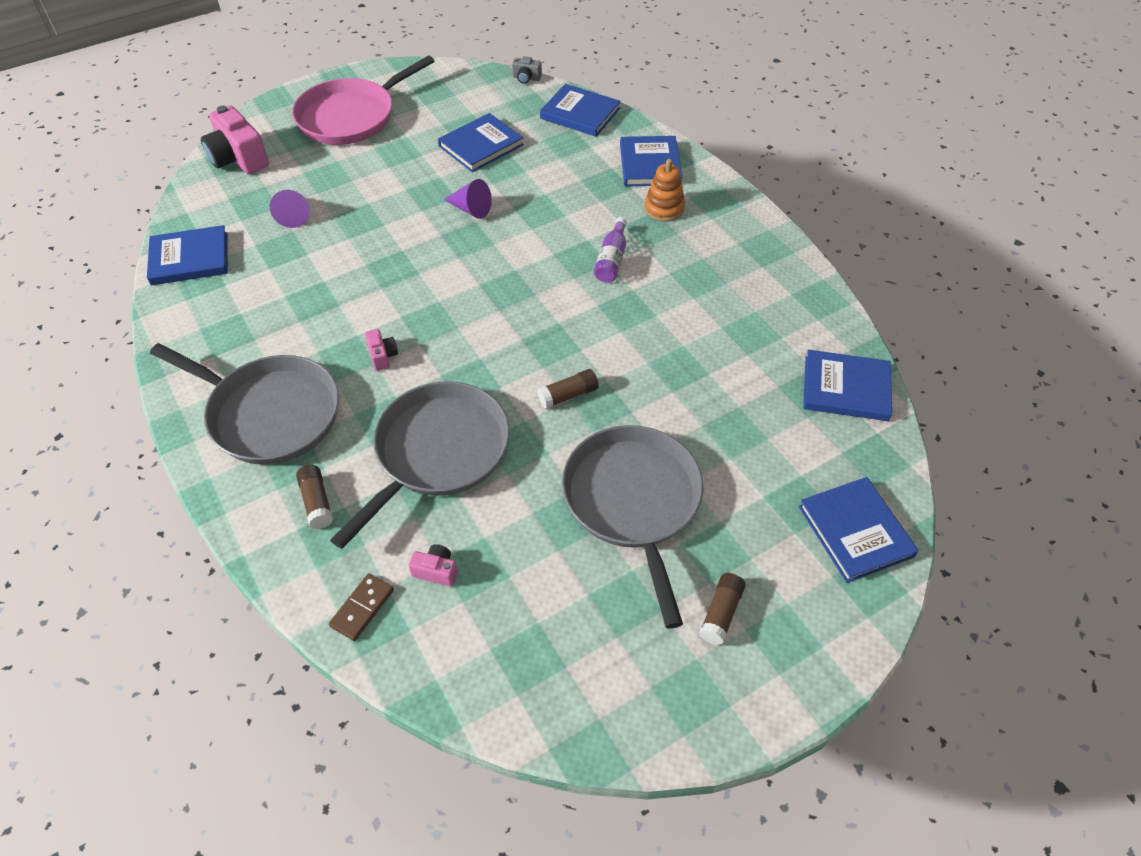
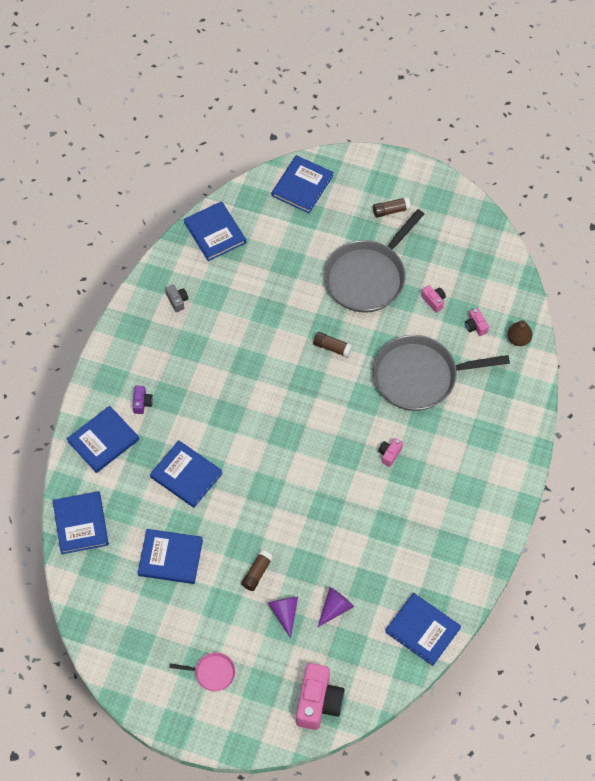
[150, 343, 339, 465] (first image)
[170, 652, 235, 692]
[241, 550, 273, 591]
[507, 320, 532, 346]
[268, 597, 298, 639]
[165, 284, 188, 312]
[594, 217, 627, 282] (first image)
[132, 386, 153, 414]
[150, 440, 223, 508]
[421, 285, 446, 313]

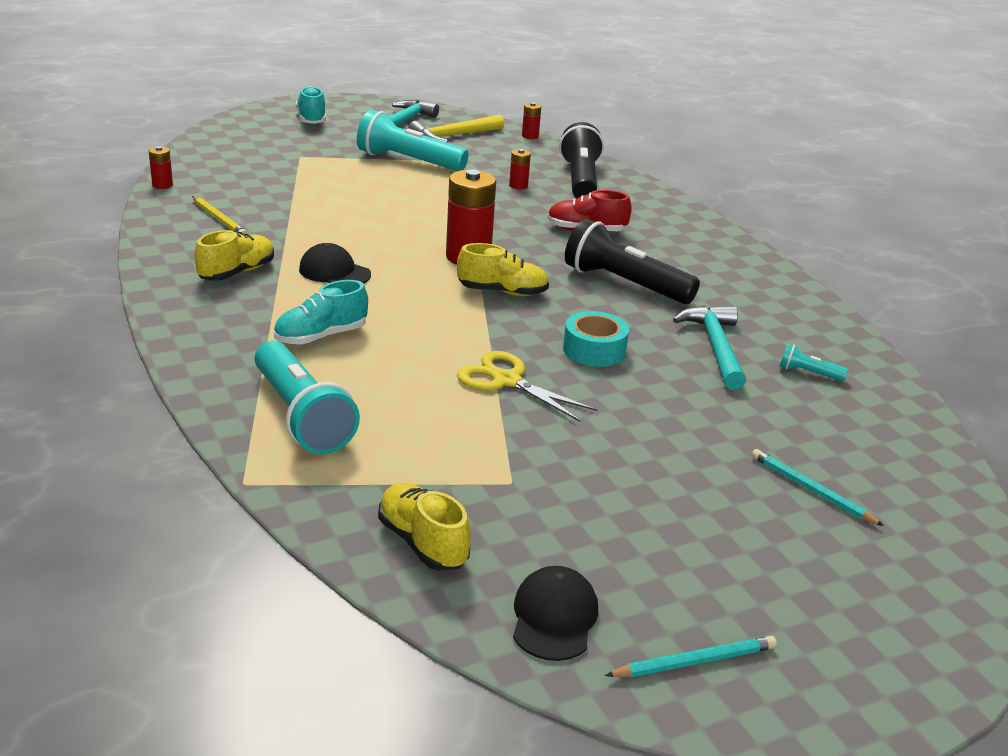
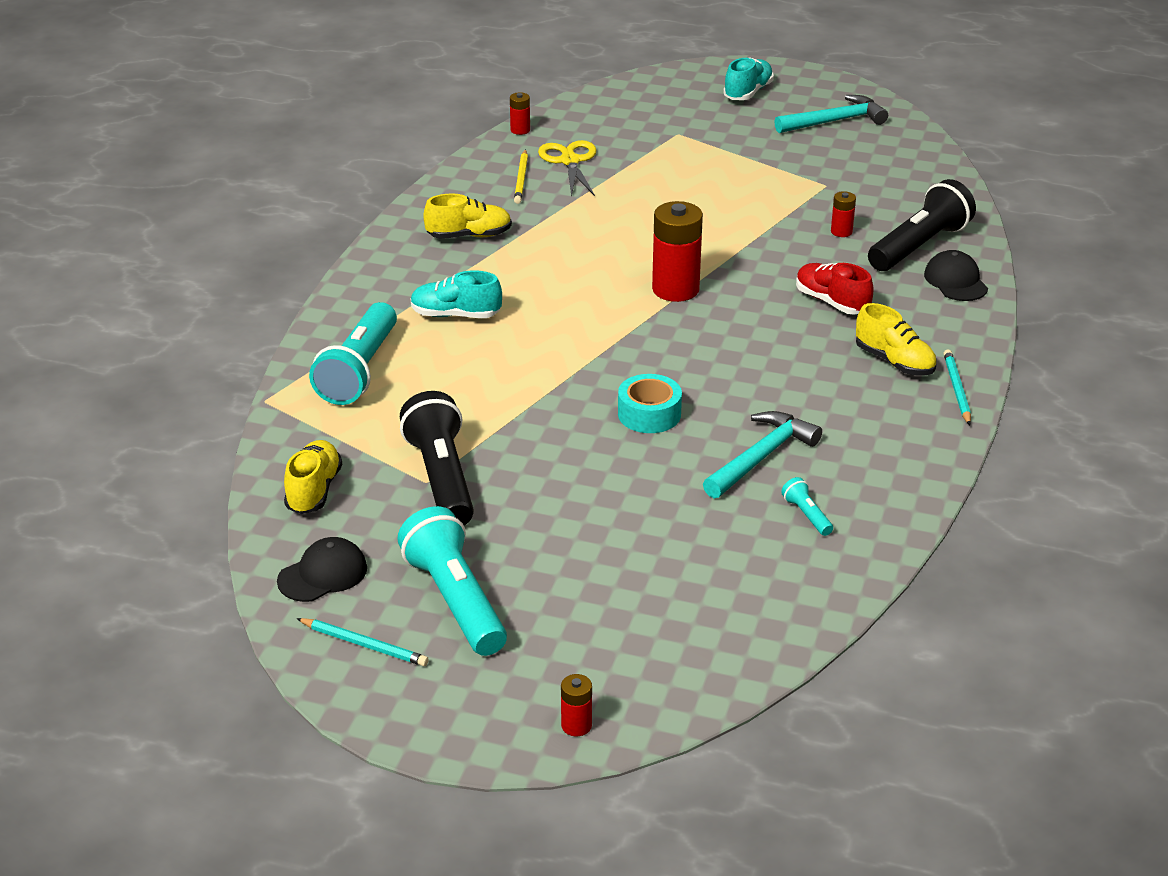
[924, 250, 988, 301]
[397, 506, 507, 656]
[408, 115, 504, 143] (first image)
[856, 303, 936, 375]
[538, 140, 596, 197]
[561, 674, 592, 736]
[400, 391, 474, 525]
[944, 349, 971, 425]

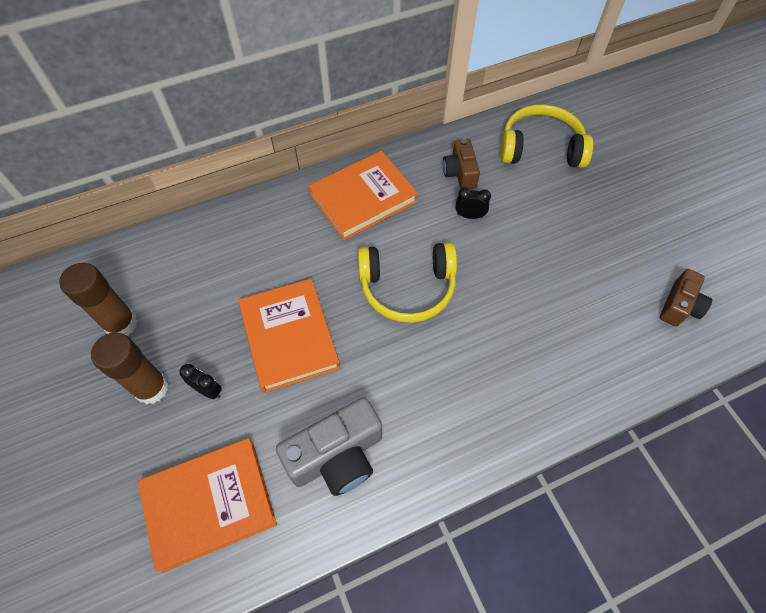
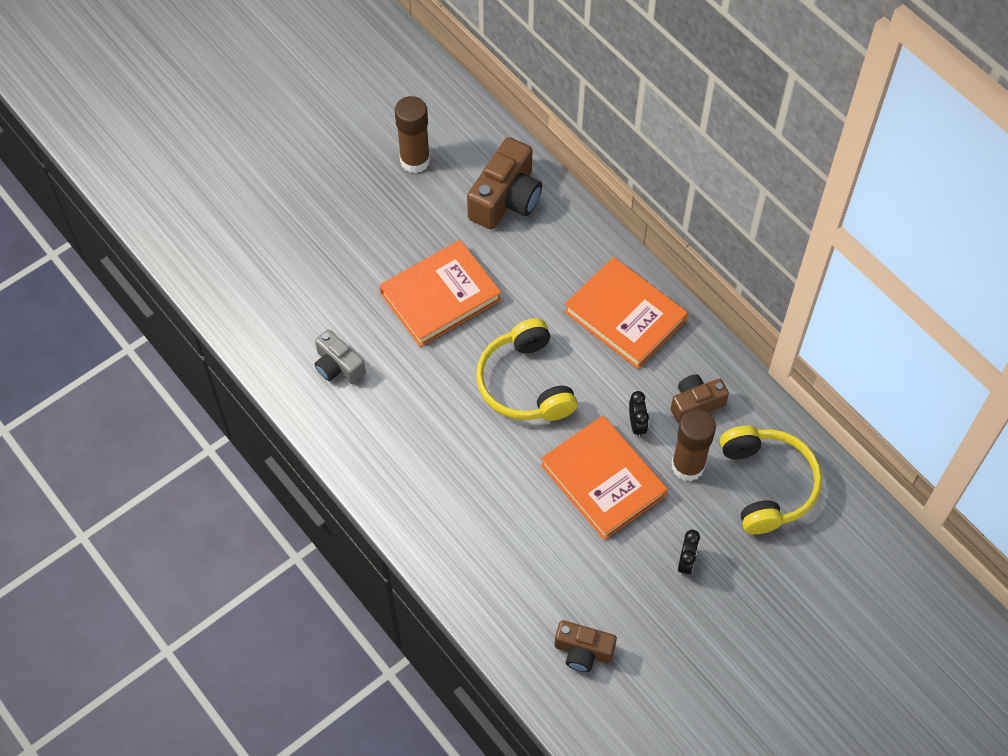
[671, 409, 716, 481]
[541, 415, 668, 540]
[678, 530, 700, 576]
[314, 329, 366, 384]
[467, 137, 542, 230]

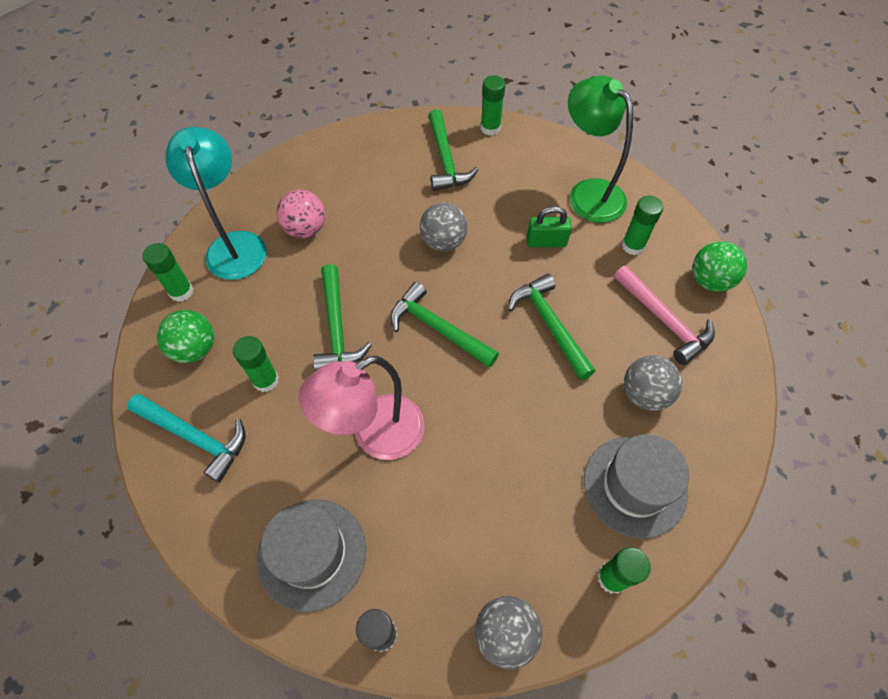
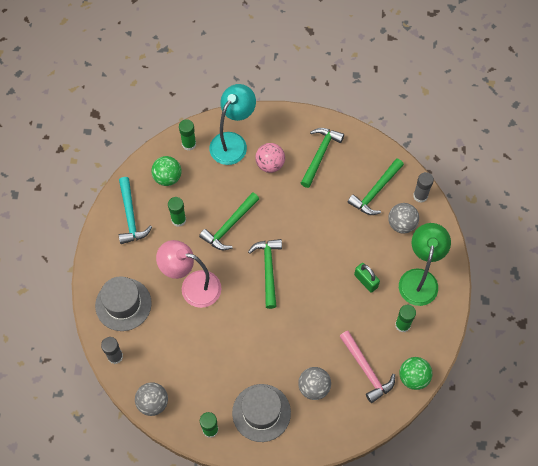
[388, 203, 419, 233]
[413, 172, 434, 203]
[301, 128, 344, 188]
[339, 331, 395, 403]

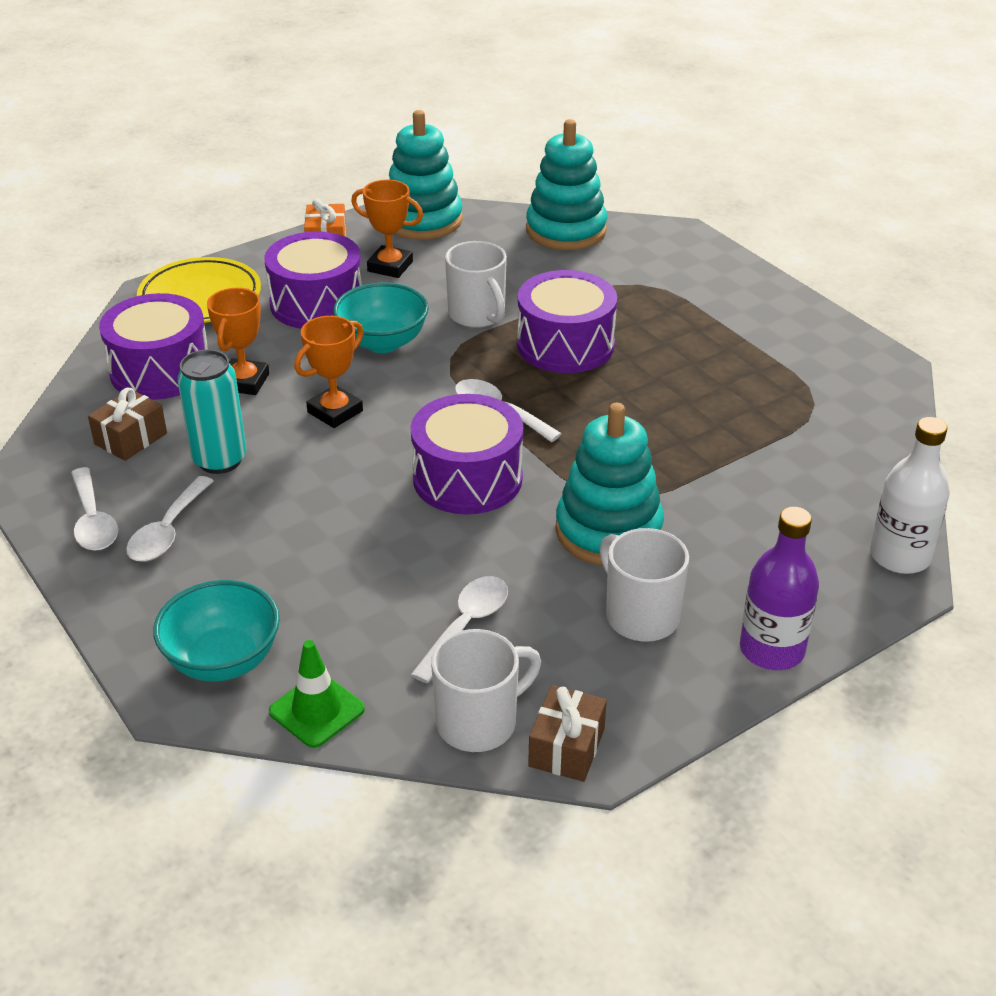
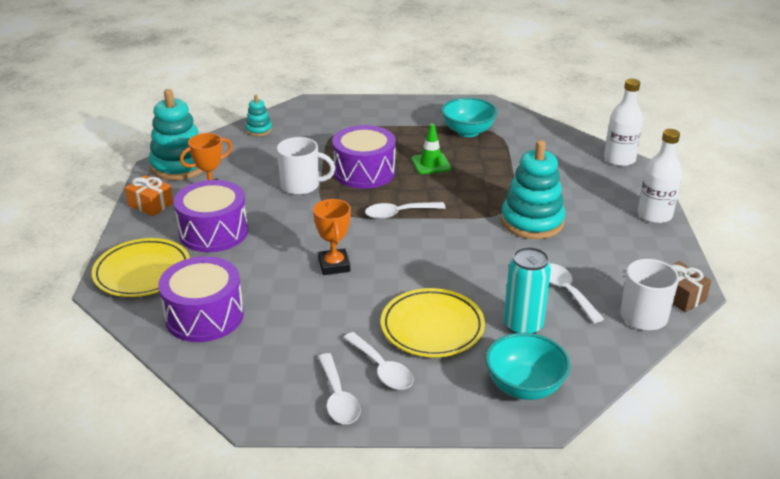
[318, 353, 361, 424]
[88, 388, 167, 461] (first image)
[504, 247, 551, 334]
[207, 288, 269, 395] (first image)
[412, 123, 451, 174]
[441, 98, 498, 137]
[411, 394, 523, 514] (first image)
[245, 95, 272, 136]
[600, 528, 689, 642] (first image)
[638, 129, 682, 224]
[381, 288, 485, 357]

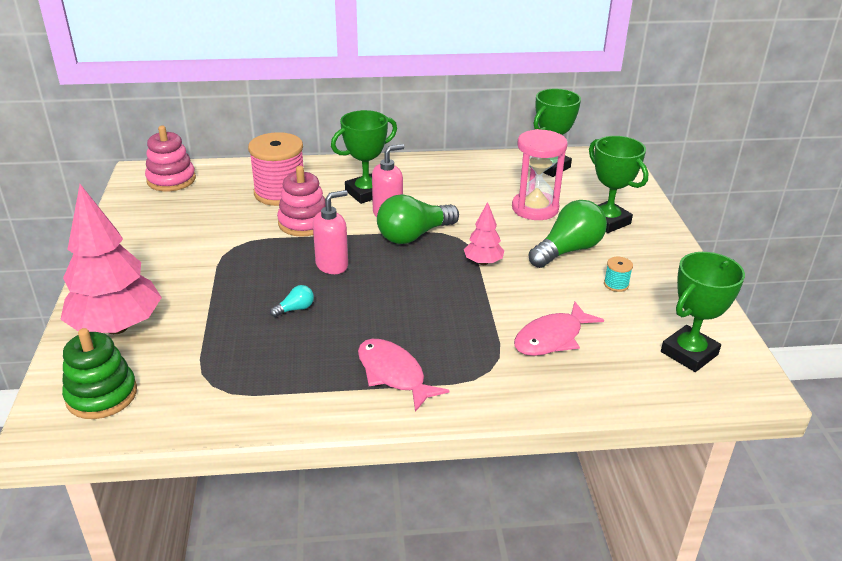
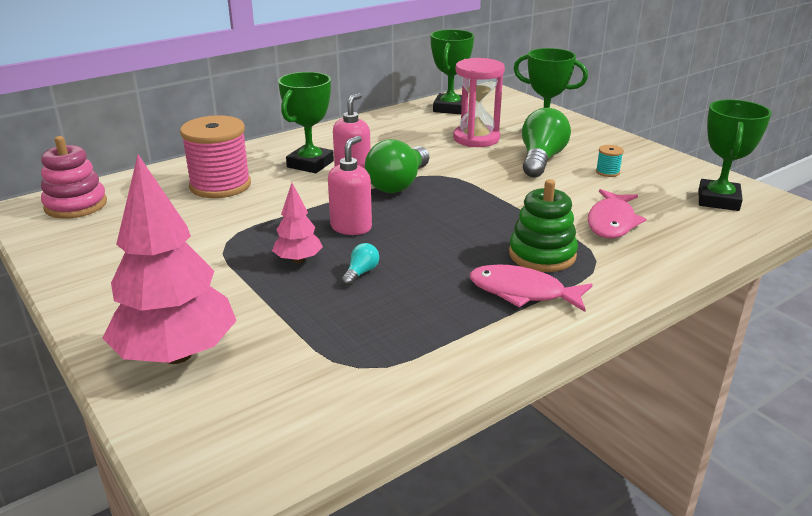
[509, 179, 578, 272]
[277, 166, 326, 237] (first image)
[272, 183, 323, 263]

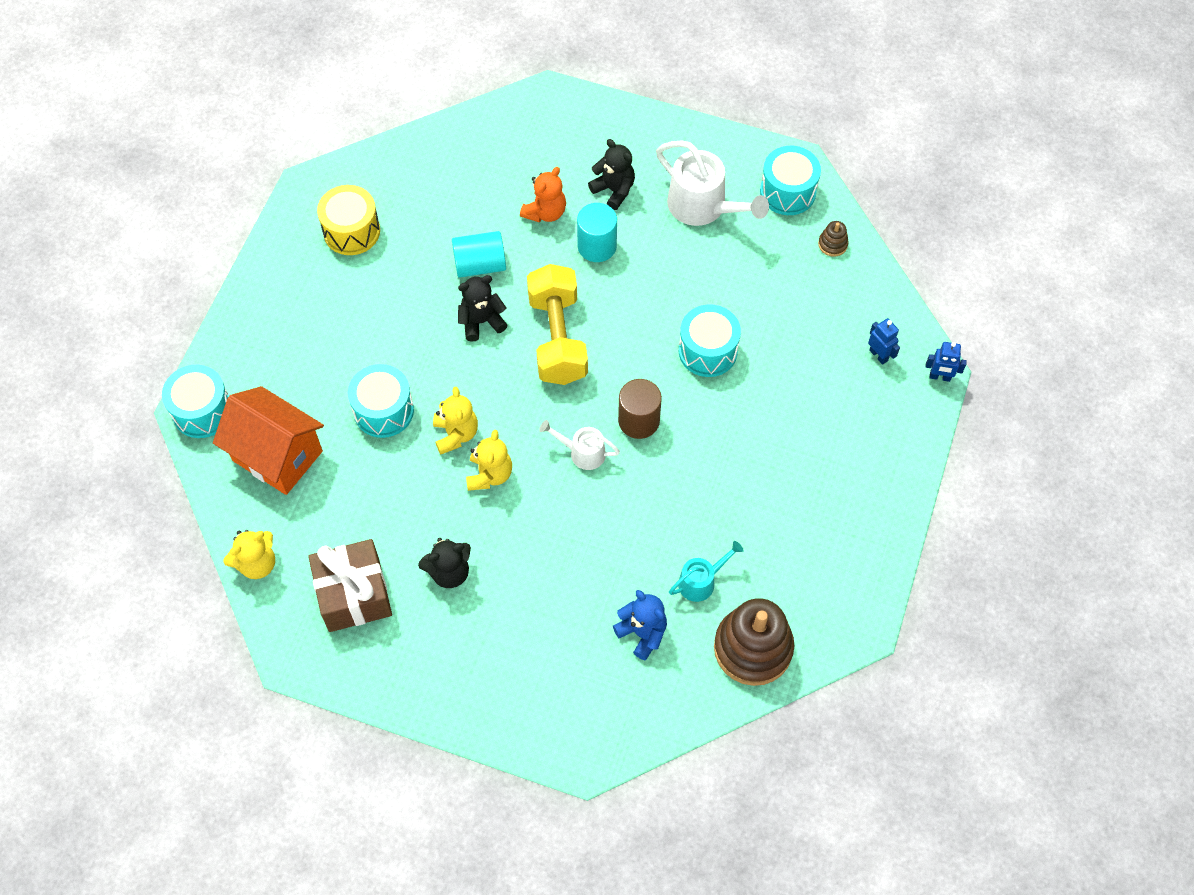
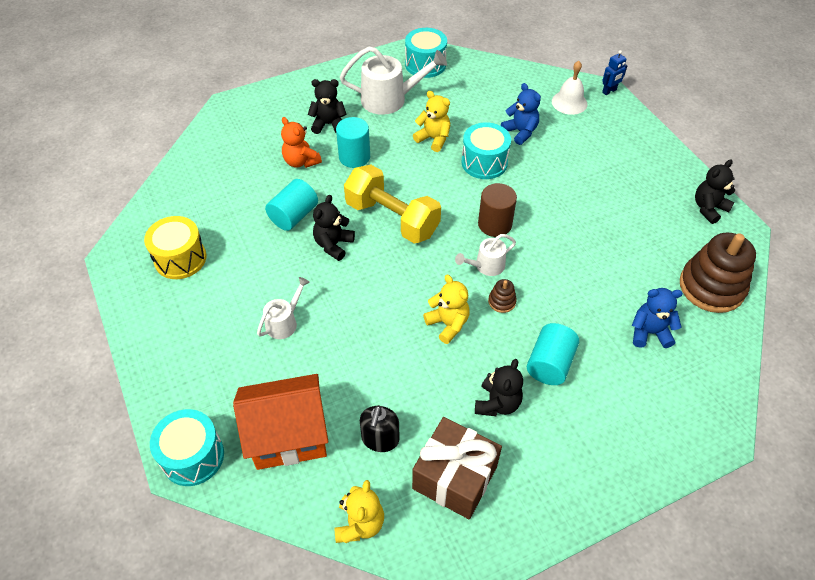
[348, 364, 414, 438] (first image)
[413, 91, 450, 152]
[281, 117, 322, 168]
[669, 541, 744, 602] (first image)
[488, 279, 517, 313]
[552, 61, 588, 115]
[257, 277, 310, 339]
[360, 405, 399, 452]
[501, 83, 541, 145]
[527, 323, 579, 385]
[695, 159, 735, 224]

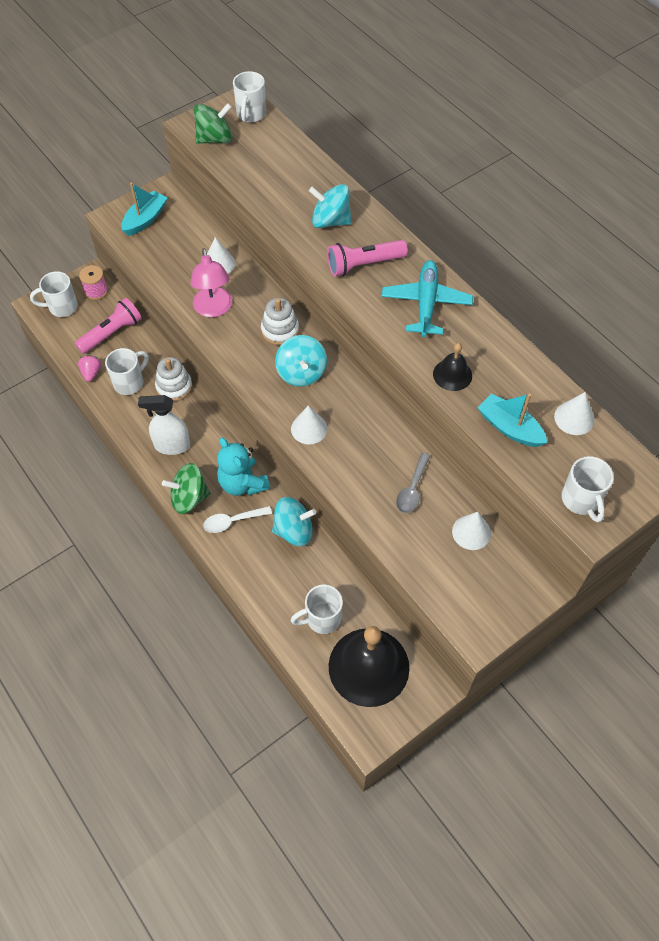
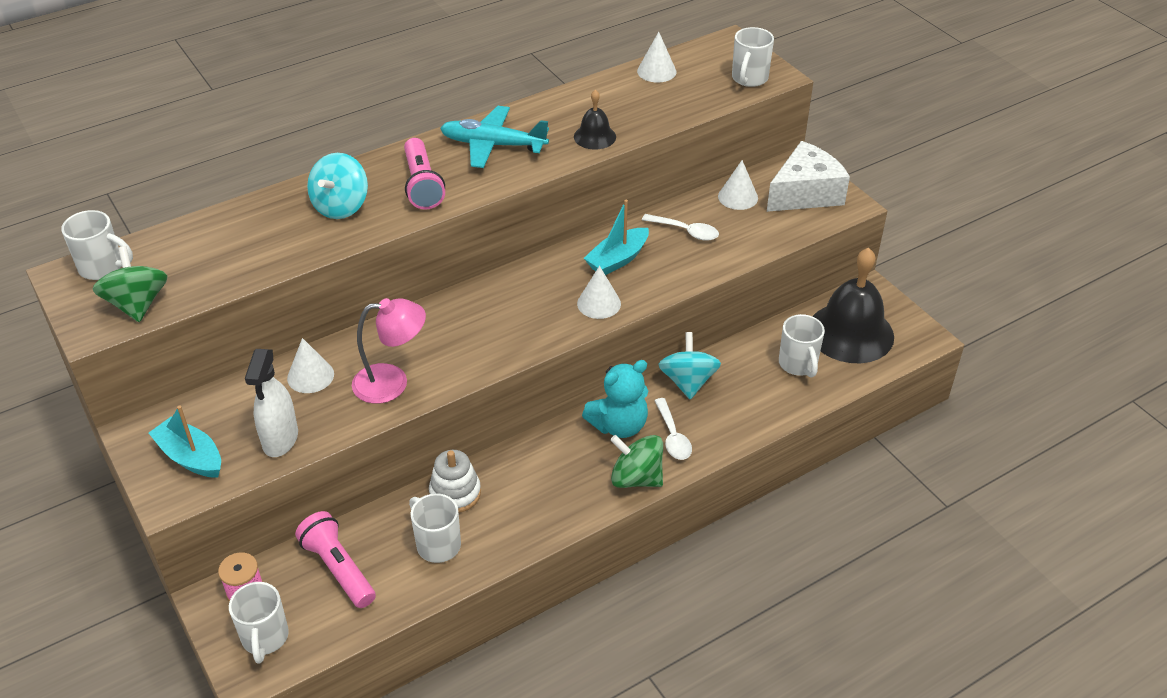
[78, 355, 101, 382] (first image)
[245, 349, 298, 457]
[610, 435, 663, 488]
[261, 298, 299, 345] (first image)
[275, 335, 327, 387] (first image)
[642, 214, 719, 241]
[584, 200, 649, 275]
[732, 27, 774, 87]
[767, 141, 850, 212]

